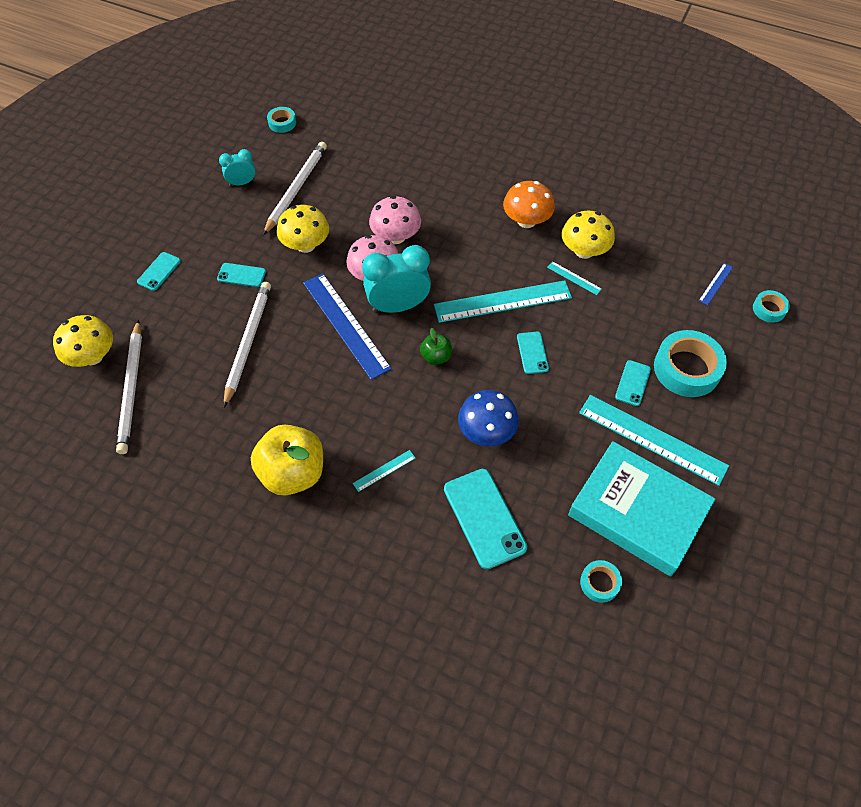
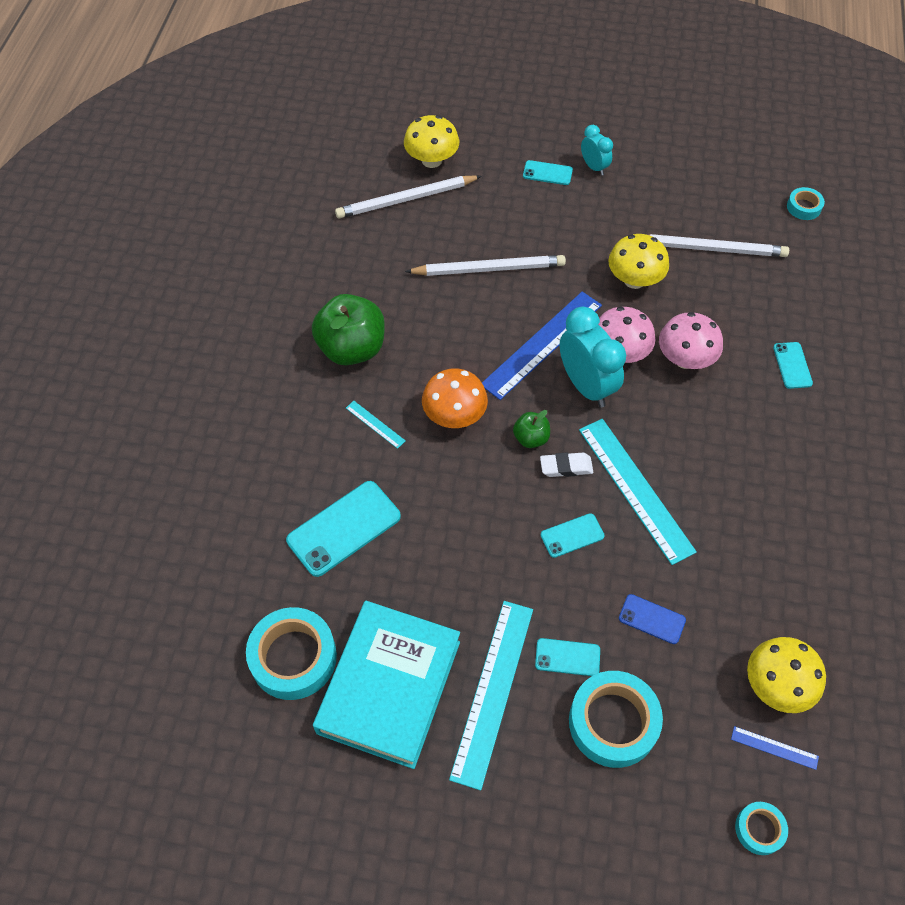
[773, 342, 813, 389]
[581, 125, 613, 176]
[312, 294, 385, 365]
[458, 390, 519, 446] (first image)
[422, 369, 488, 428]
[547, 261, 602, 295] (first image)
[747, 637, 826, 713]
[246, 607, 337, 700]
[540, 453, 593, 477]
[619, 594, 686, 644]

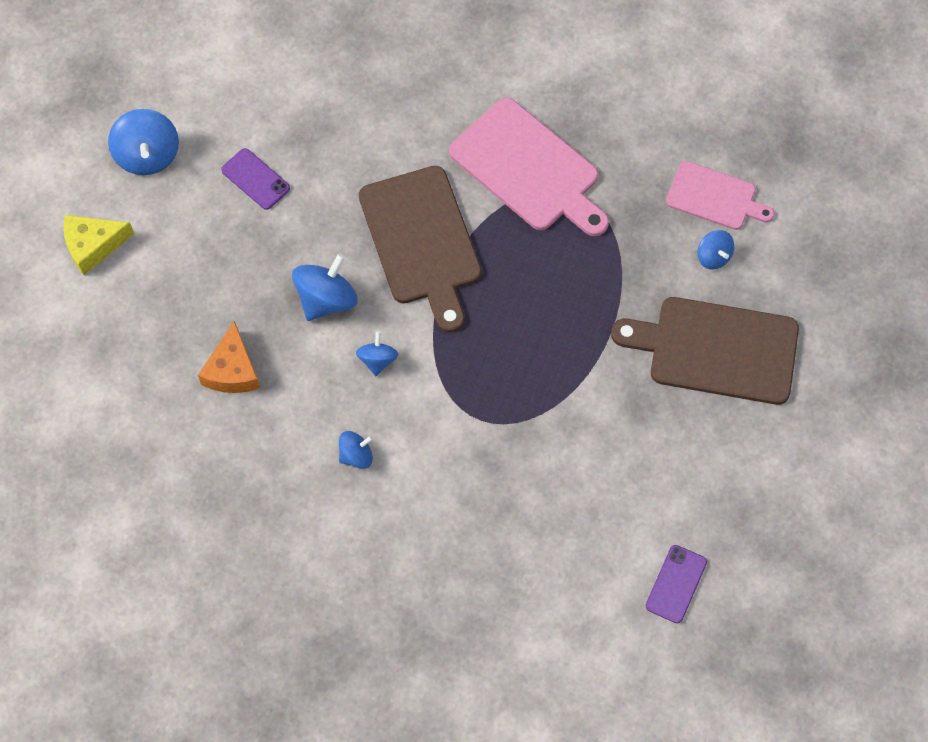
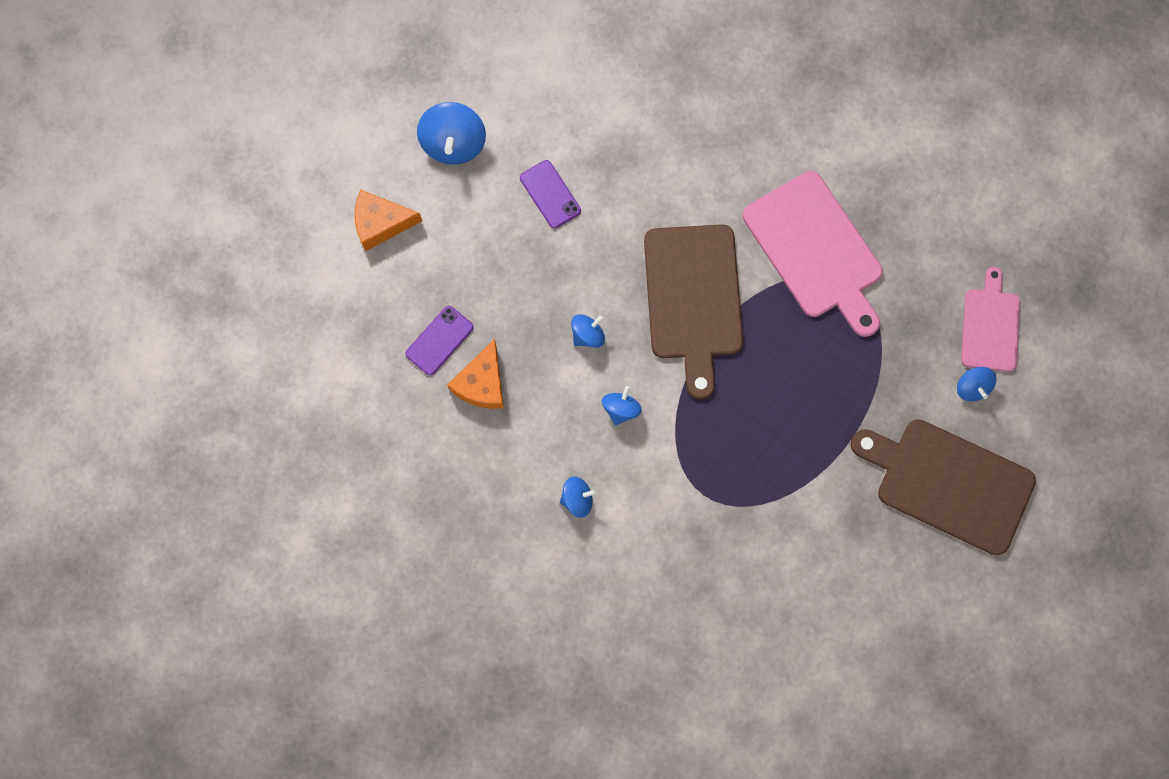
[355, 190, 422, 251]
[571, 314, 605, 348]
[405, 306, 473, 375]
[961, 267, 1020, 372]

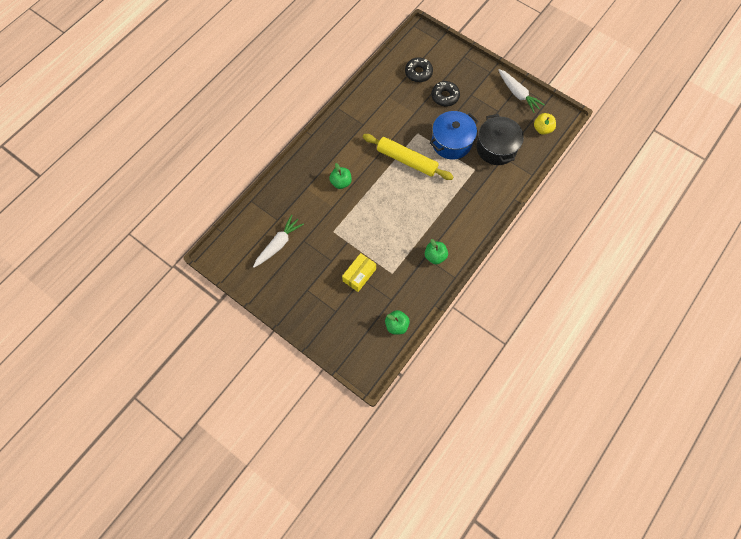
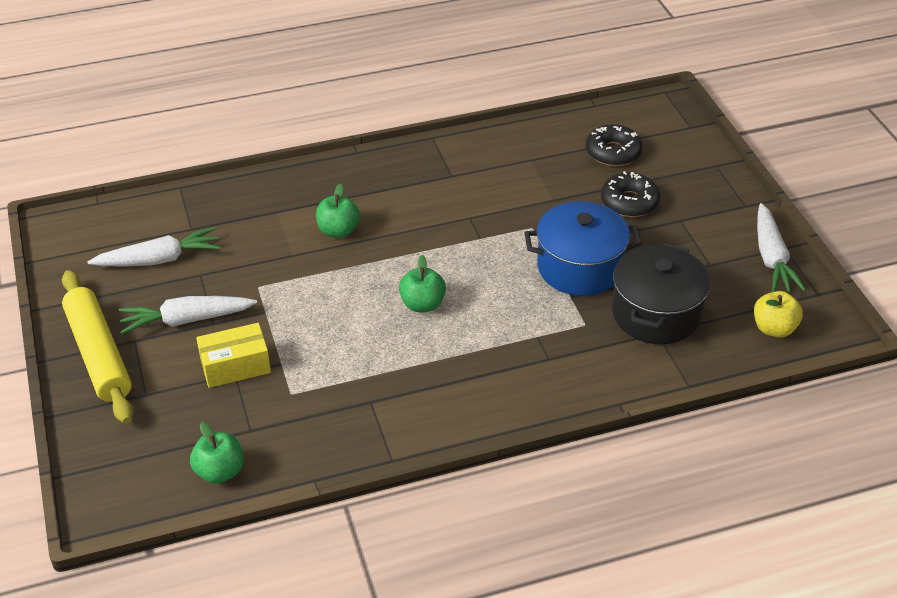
[62, 270, 133, 424]
[399, 255, 446, 312]
[119, 296, 257, 334]

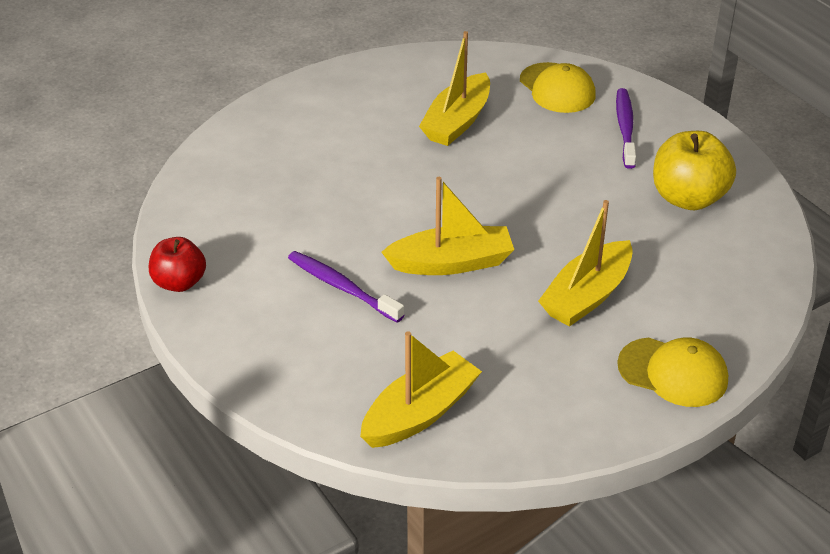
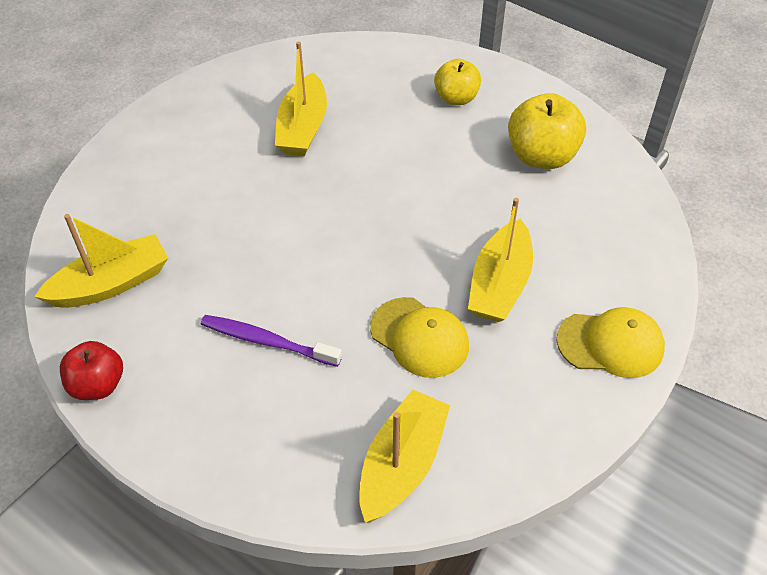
[34, 214, 168, 308]
[370, 297, 469, 378]
[434, 59, 481, 105]

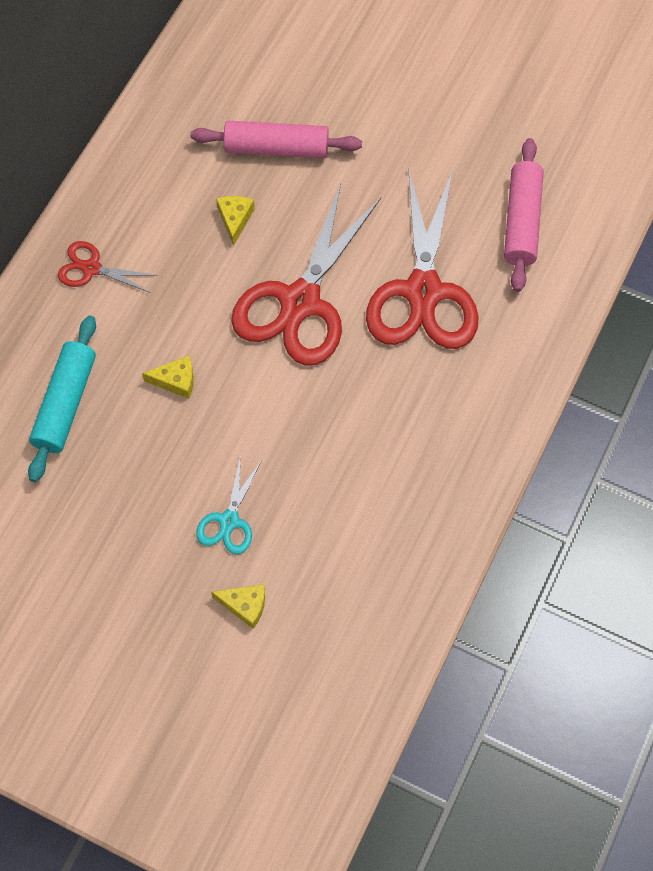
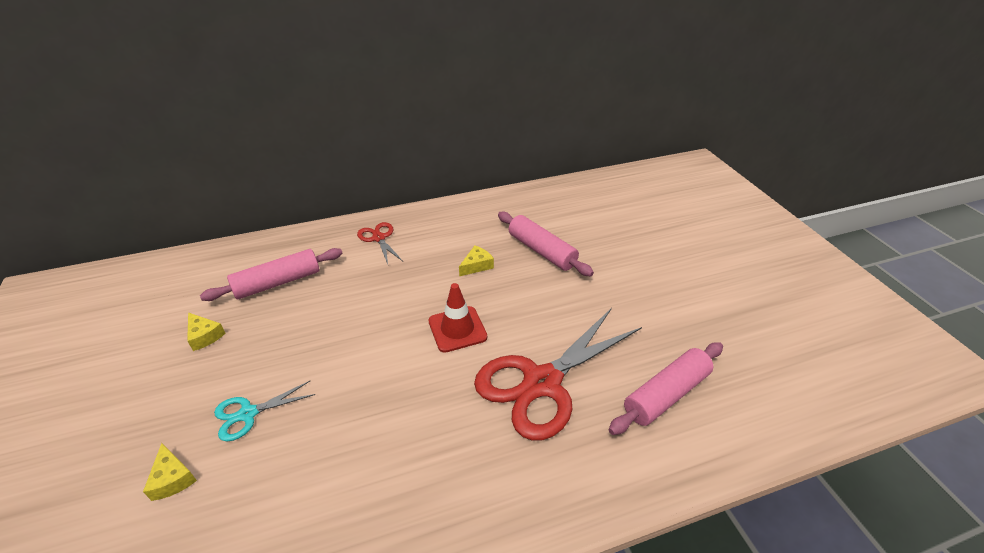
[200, 248, 343, 301]
[187, 312, 226, 351]
[428, 283, 487, 353]

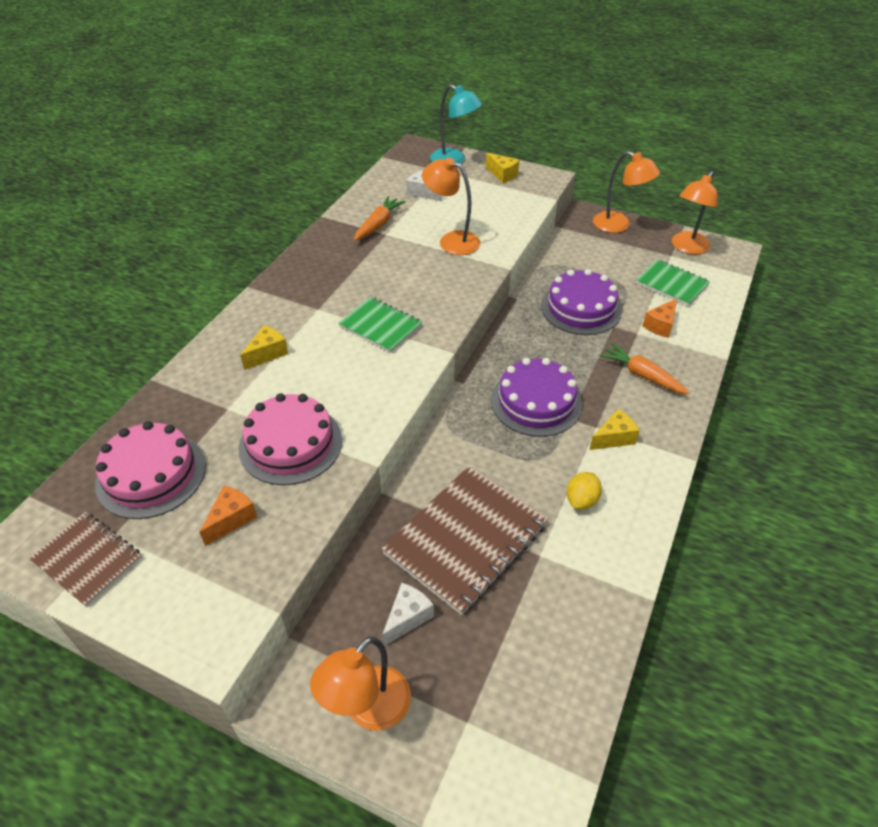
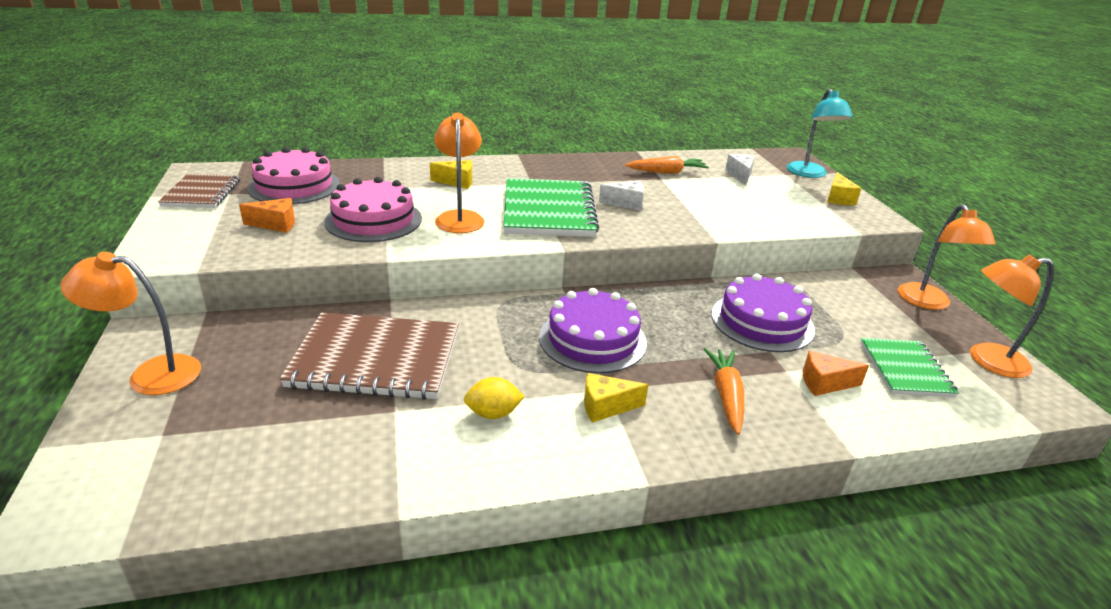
[504, 178, 599, 237]
[599, 181, 644, 211]
[434, 113, 485, 233]
[584, 373, 648, 423]

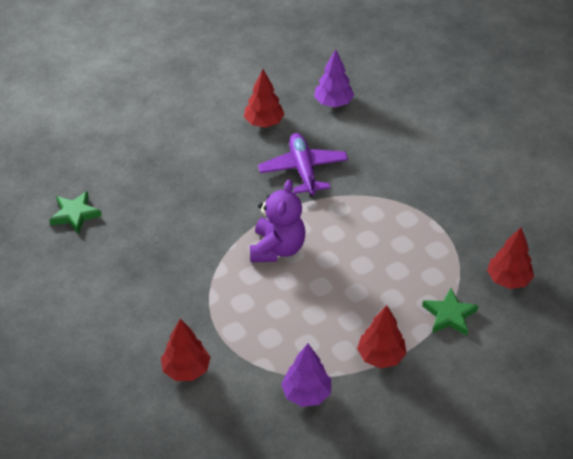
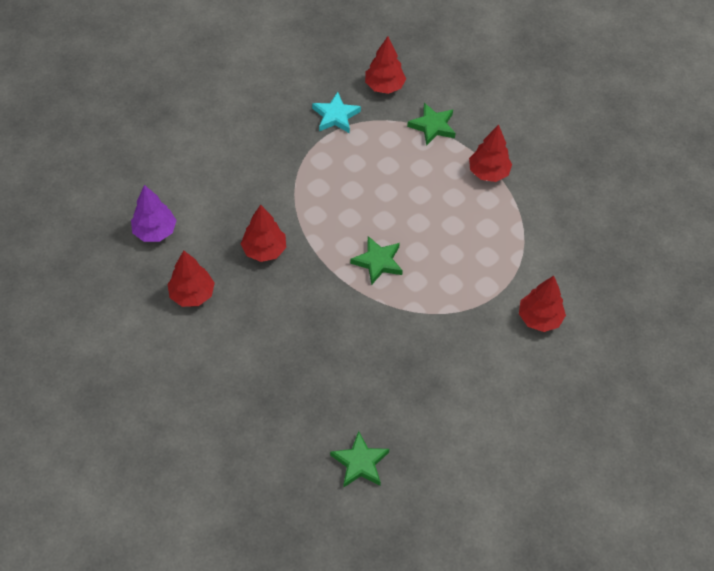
[350, 236, 403, 285]
[241, 205, 286, 262]
[281, 344, 331, 407] (first image)
[312, 92, 361, 133]

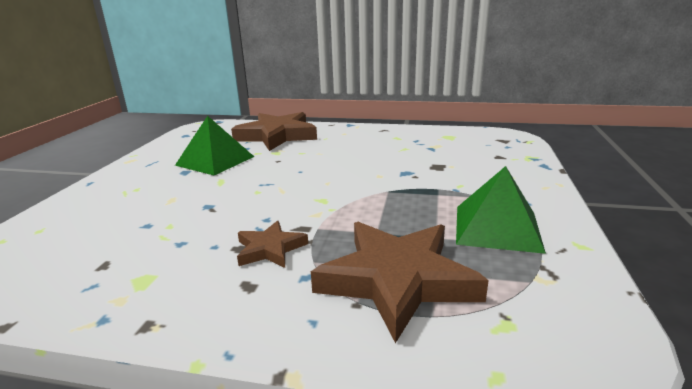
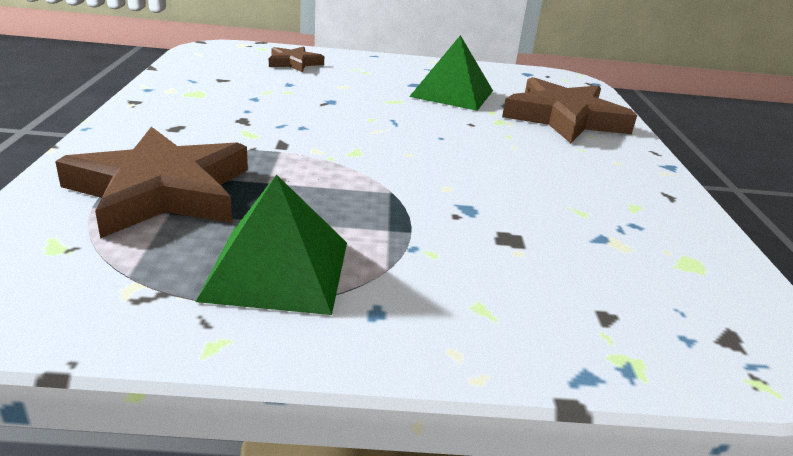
[269, 46, 324, 72]

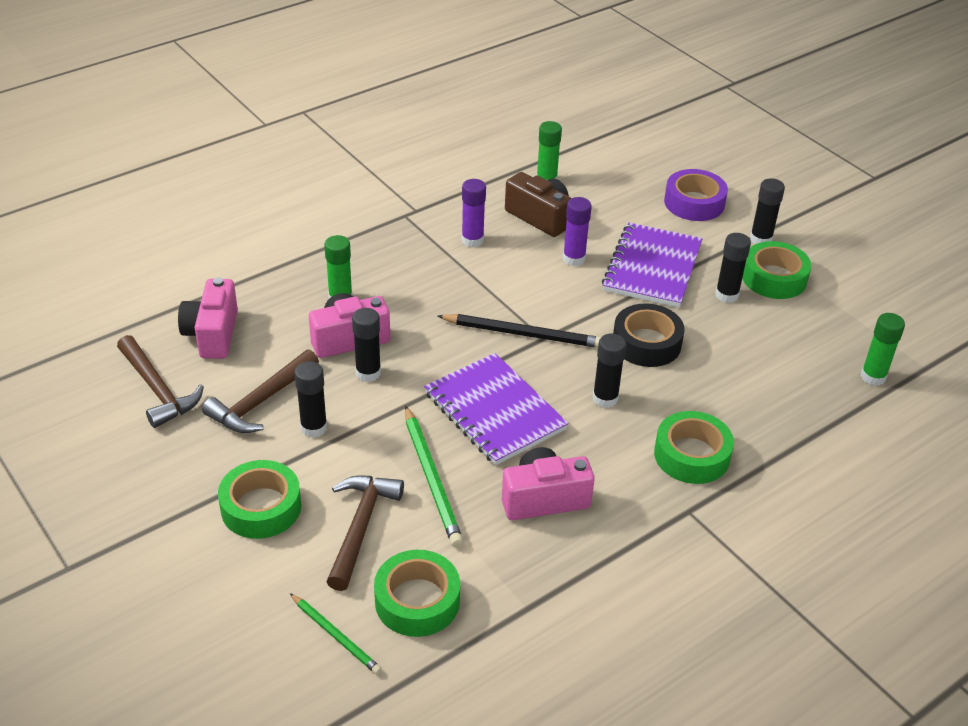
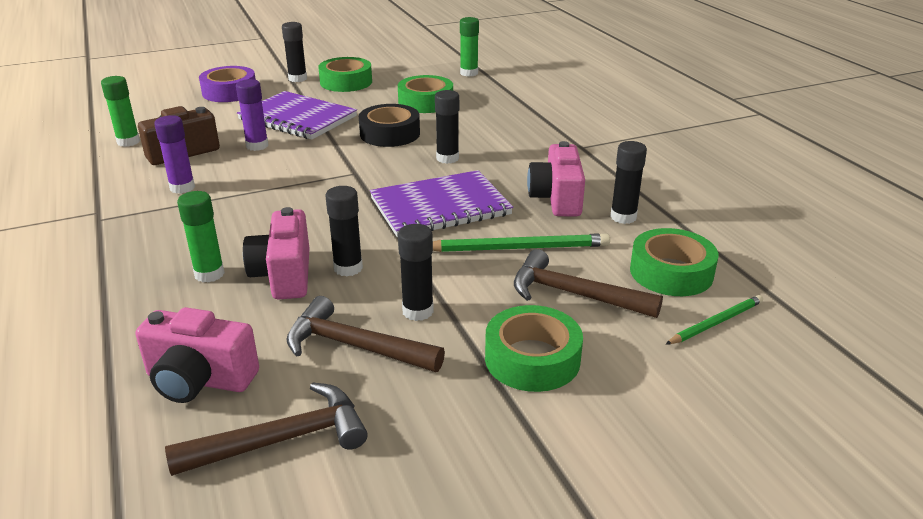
[286, 296, 445, 372]
[437, 314, 601, 348] (first image)
[398, 75, 453, 113]
[610, 141, 647, 224]

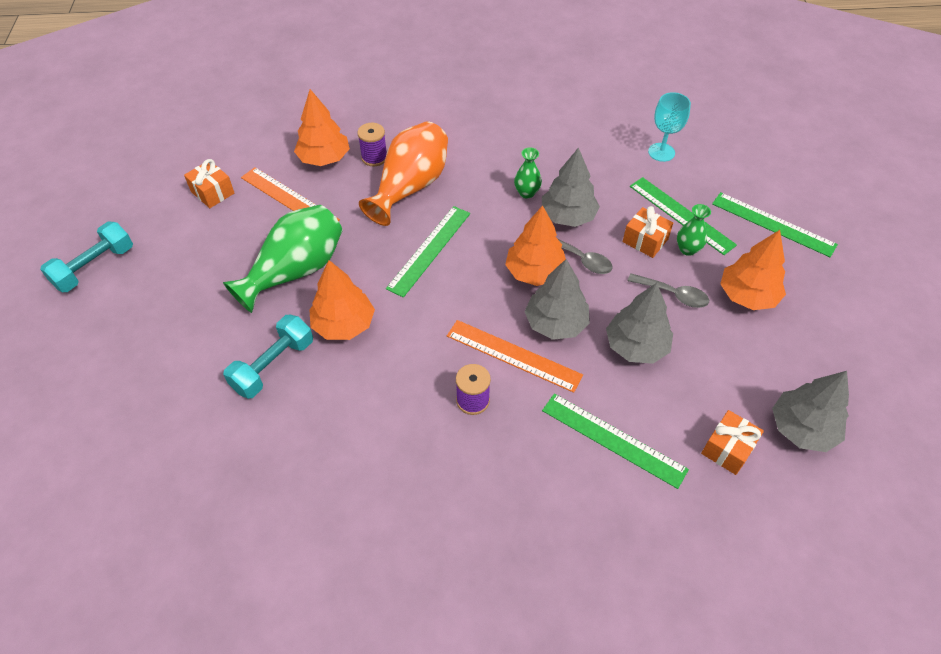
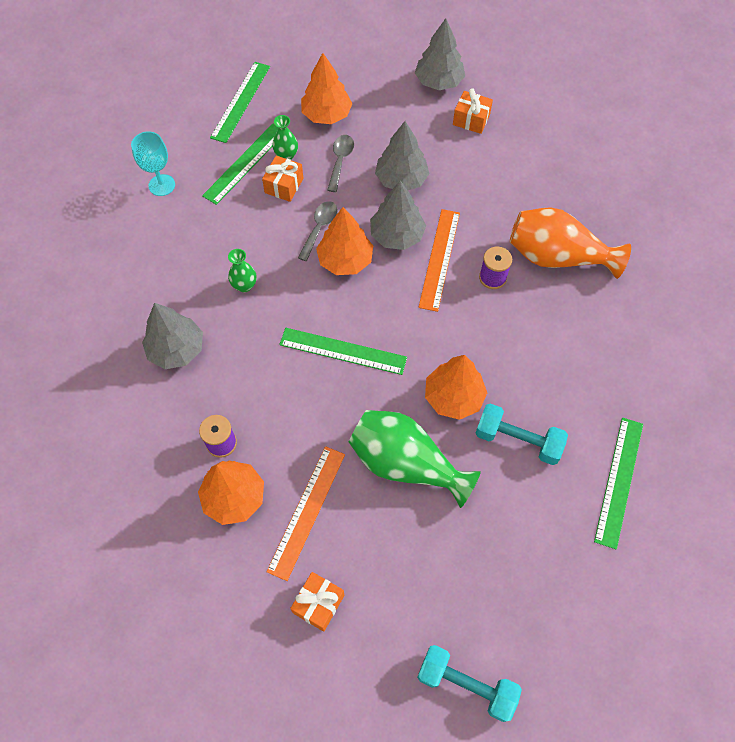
[510, 207, 631, 279]
[142, 303, 203, 369]
[594, 418, 643, 550]

